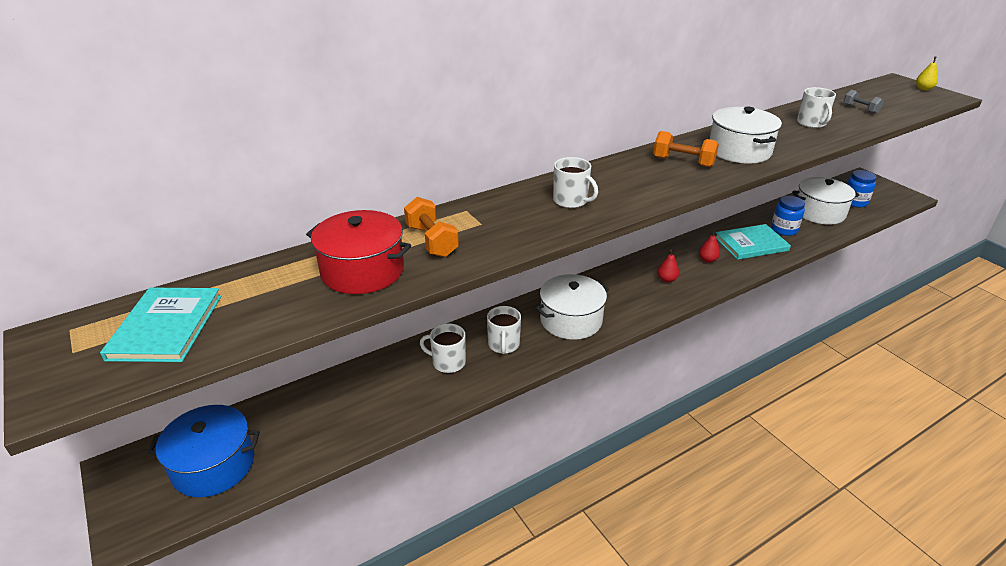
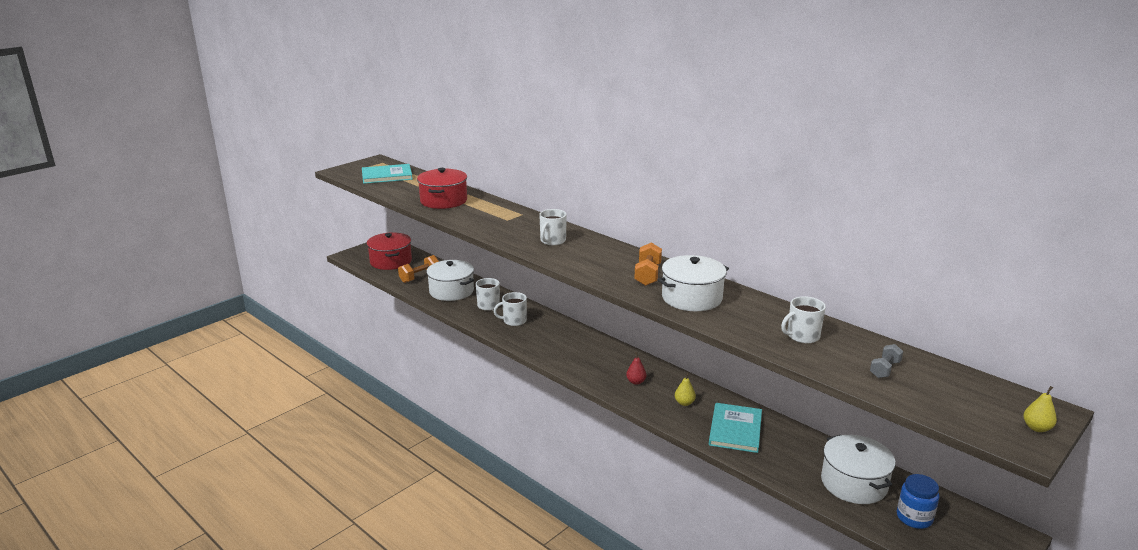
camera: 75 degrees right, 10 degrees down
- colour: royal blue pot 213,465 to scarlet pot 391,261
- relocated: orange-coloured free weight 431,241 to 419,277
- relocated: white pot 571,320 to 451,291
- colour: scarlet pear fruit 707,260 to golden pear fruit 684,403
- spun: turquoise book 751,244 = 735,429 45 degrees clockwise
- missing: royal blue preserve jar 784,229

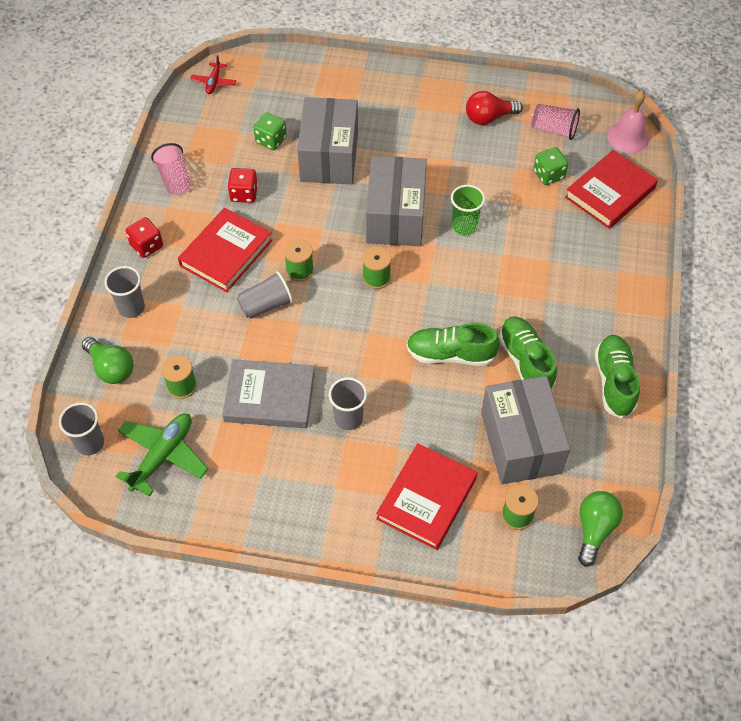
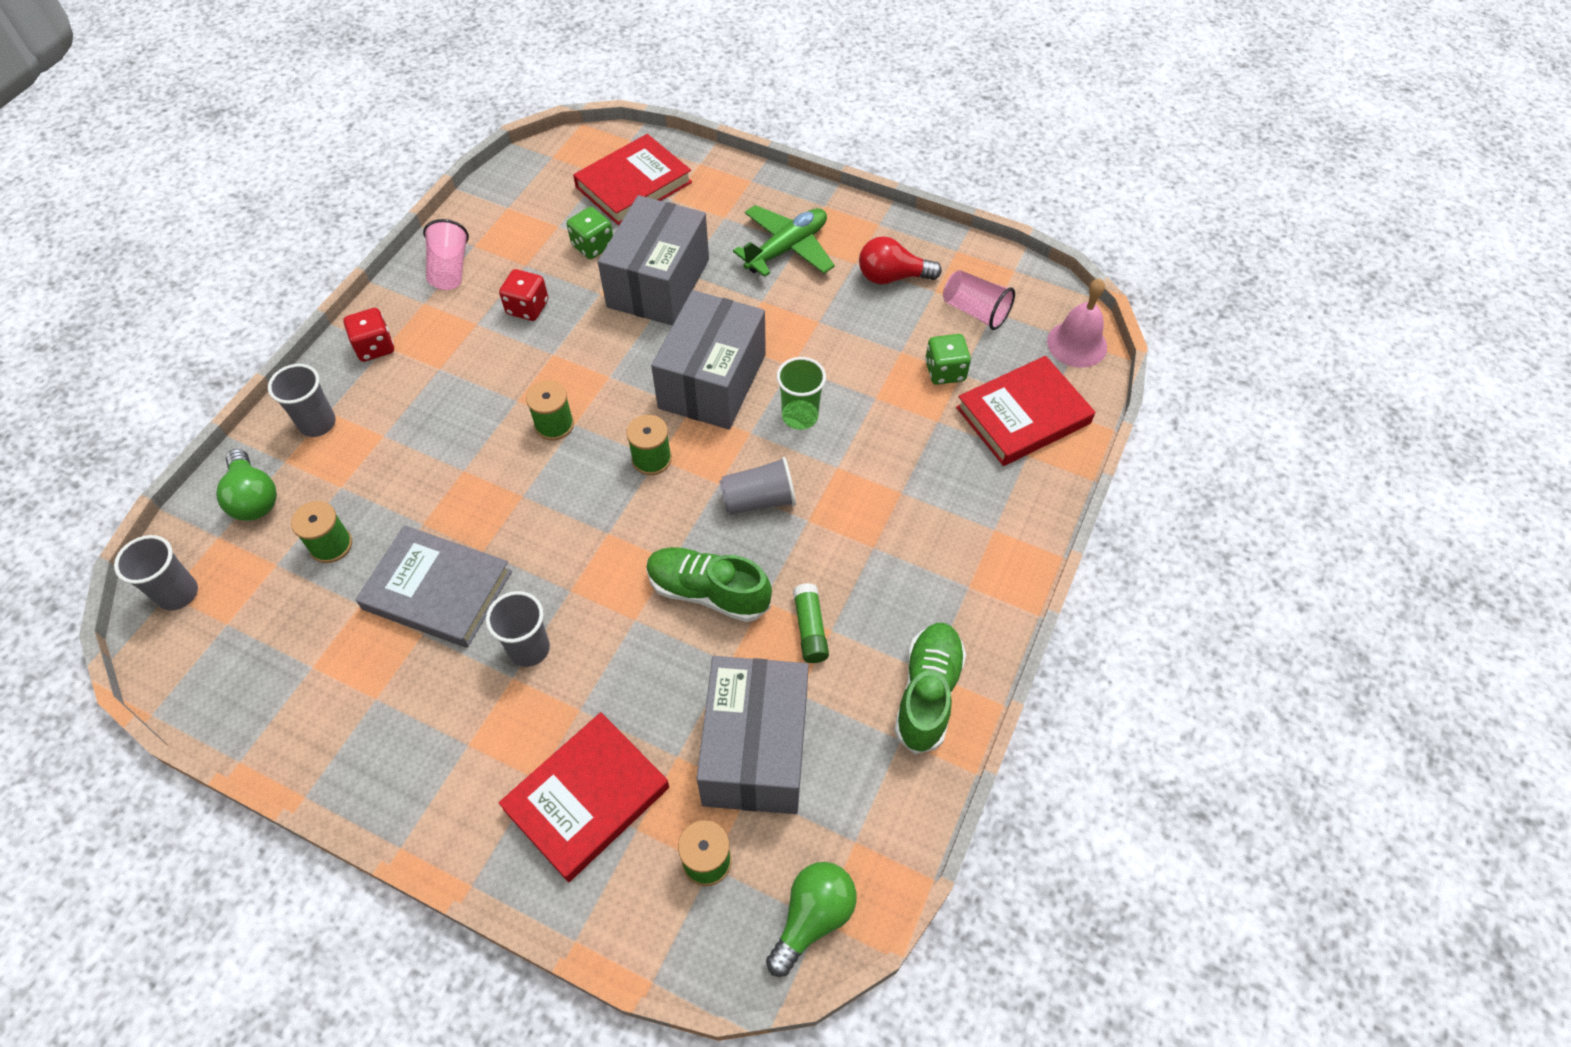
camera: 15 degrees right, 0 degrees up
- relocated: scarlet book 226,253 to 634,185
- relocated: ash-grey beaker 266,305 to 759,500
- relocated: green toy plane 163,456 to 787,249
- exchanged: green lace-up shoe 525,361 to green glue 810,629
- missing: scarlet toy plane 214,82

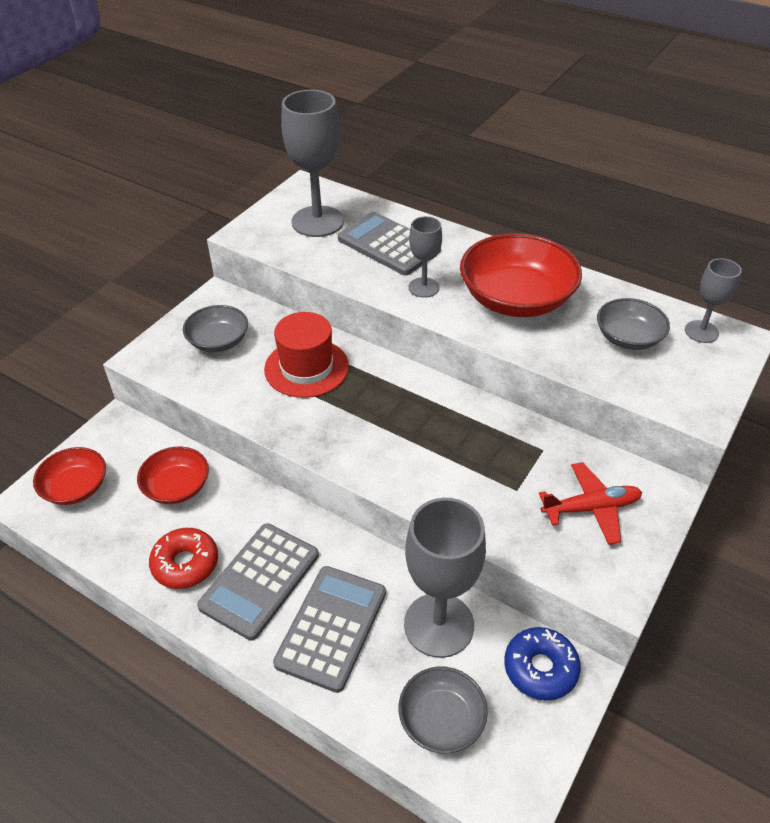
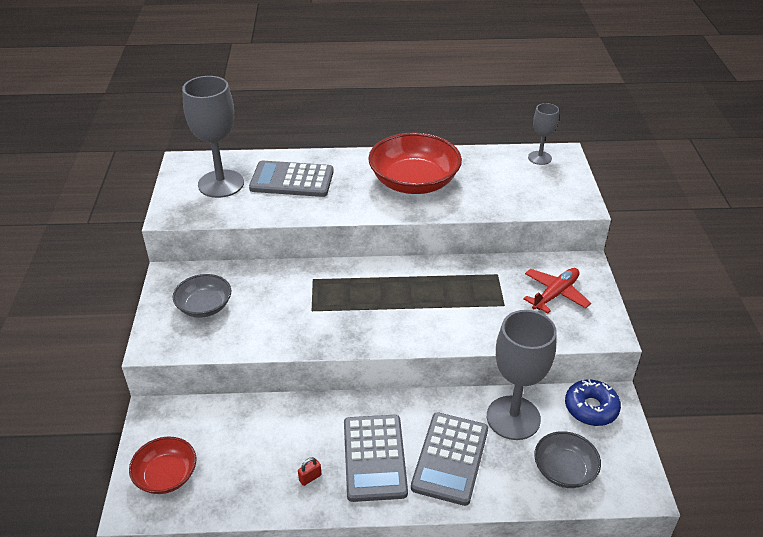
camera: 35 degrees left, 5 degrees down
- exchanged: scarlet doughnut 185,564 to scarlet padlock 310,478
- spun: ash-grey adding machine 331,627 = 450,458 150 degrees counterclockwise
- missing: scarlet serving bowl 177,487
- missing: scarlet tall hat 306,368
- missing: ash-grey wine glass 423,287
- missing: ash-grey serving bowl 628,338

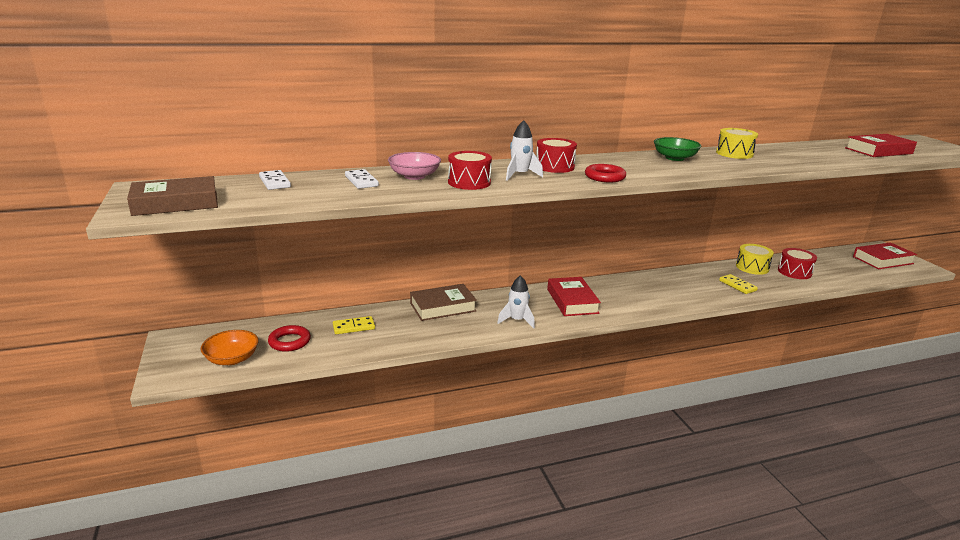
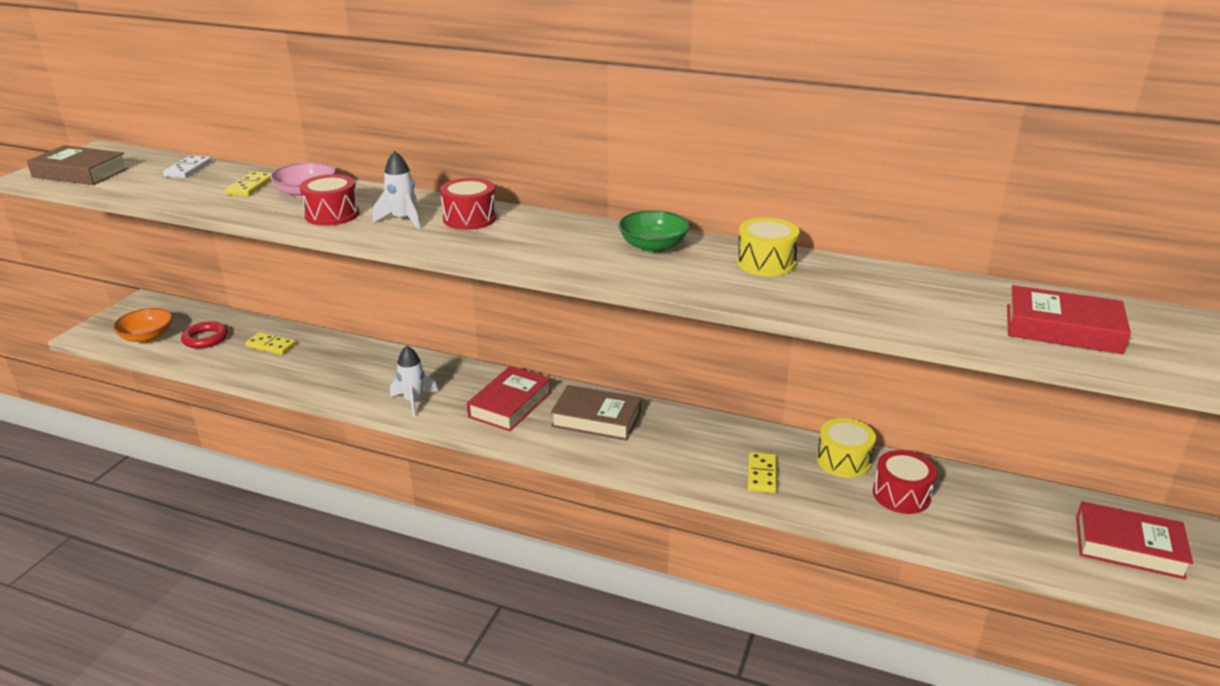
camera: 40 degrees right, 5 degrees up
- colour: white domino tile 361,181 to golden domino tile 250,186
- relocated: brown book 443,307 to 596,419
- missing: scarlet hoop 604,177

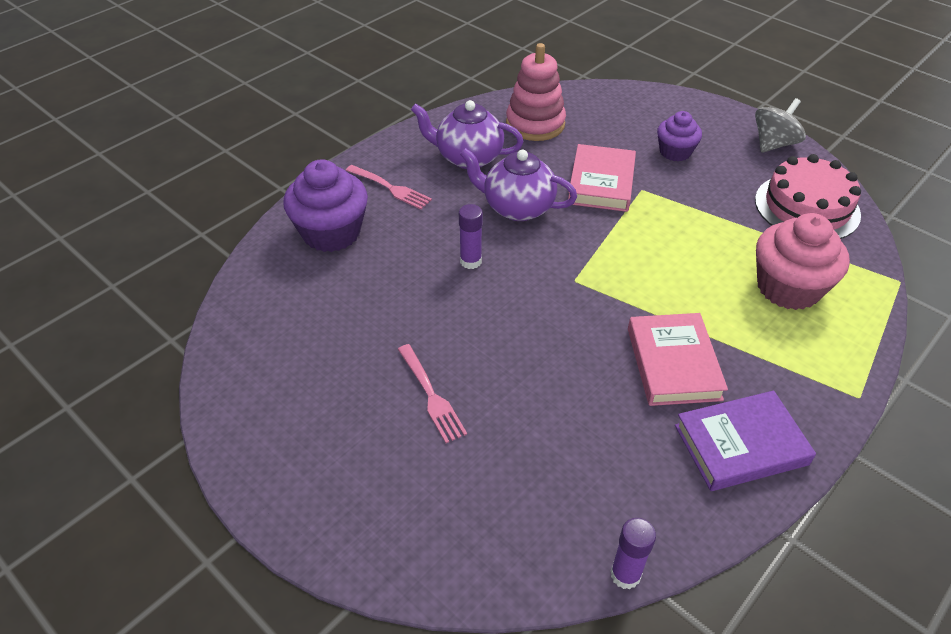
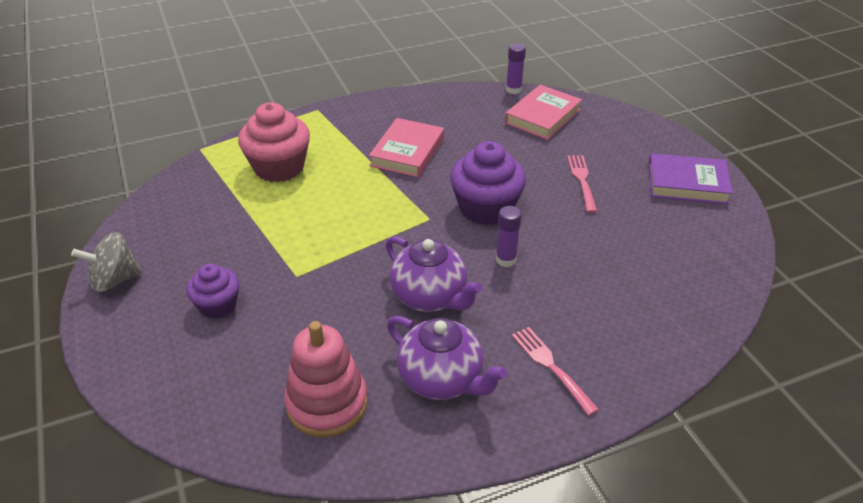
camera: 155 degrees left, 5 degrees down
- relocated: violet fairy cake 331,232 to 486,208
- relocated: rose-pink book 601,183 to 543,116
- relocated: violet book 740,445 to 687,183
- missing: rose-pink gateau 807,207

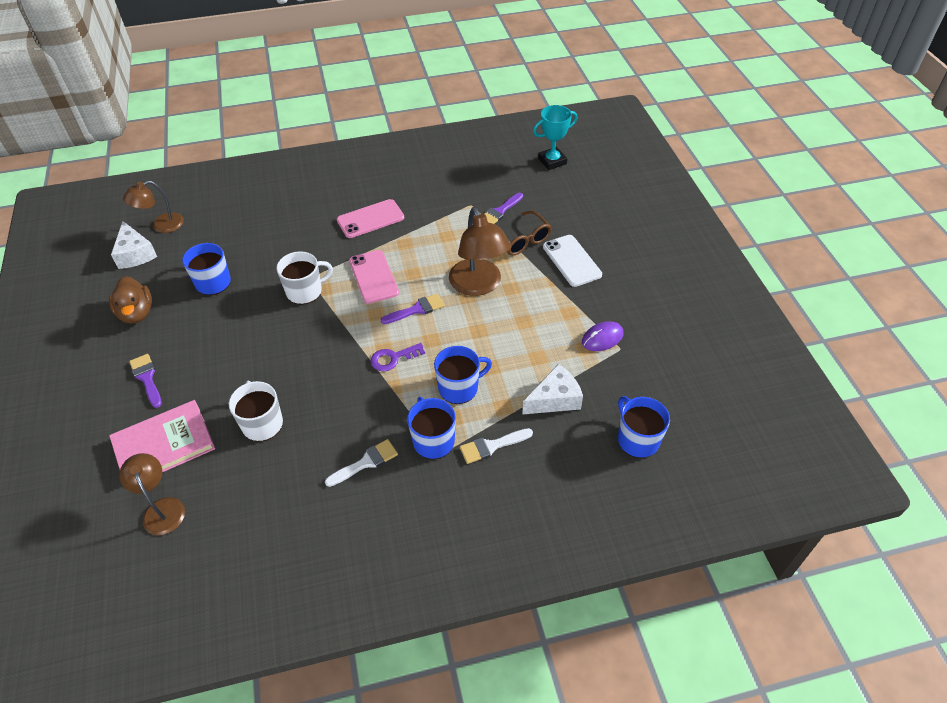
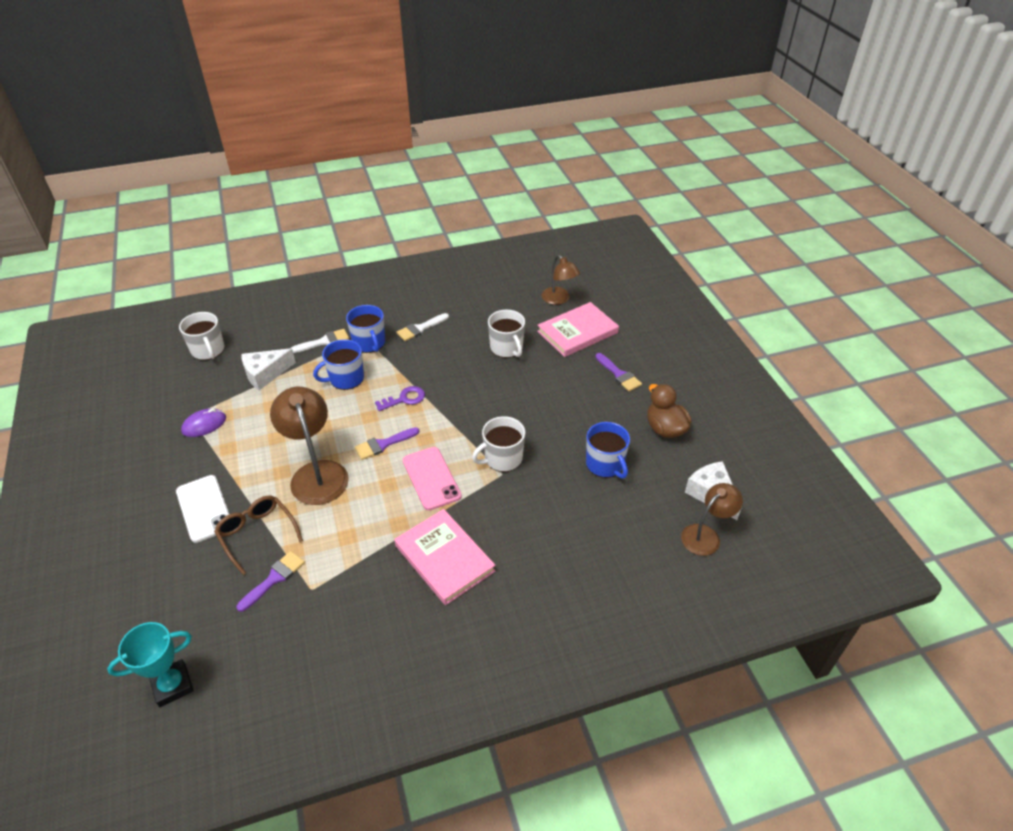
camera: 175 degrees right, 5 degrees down
- colour: royal blue mug 637,439 to white mug 208,350
- exchanged: rose-pink phone 370,219 to rose-pink book 444,558

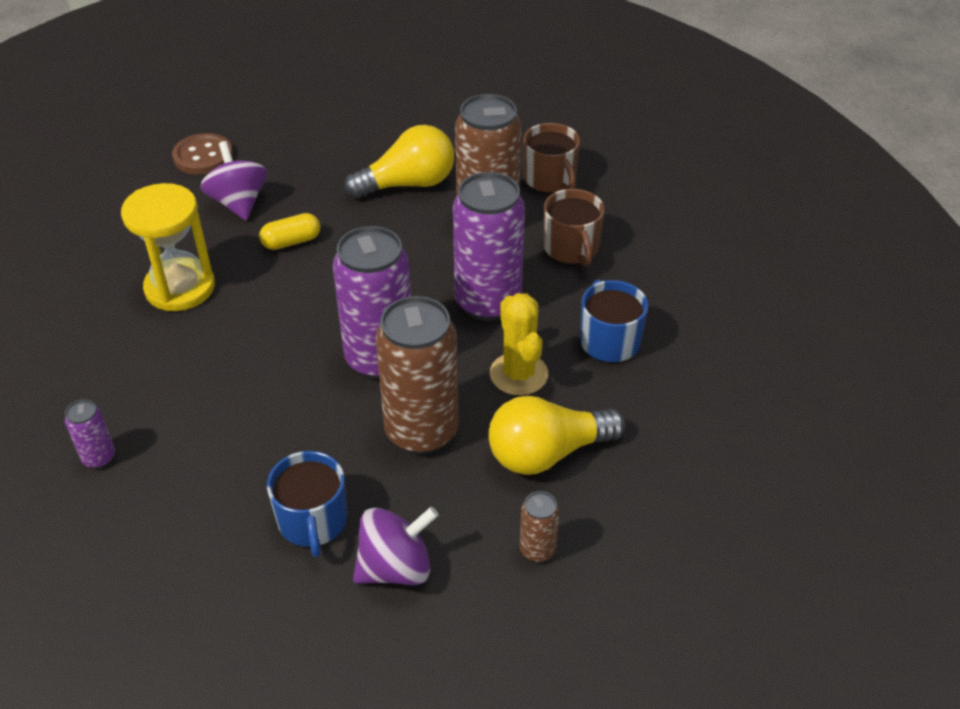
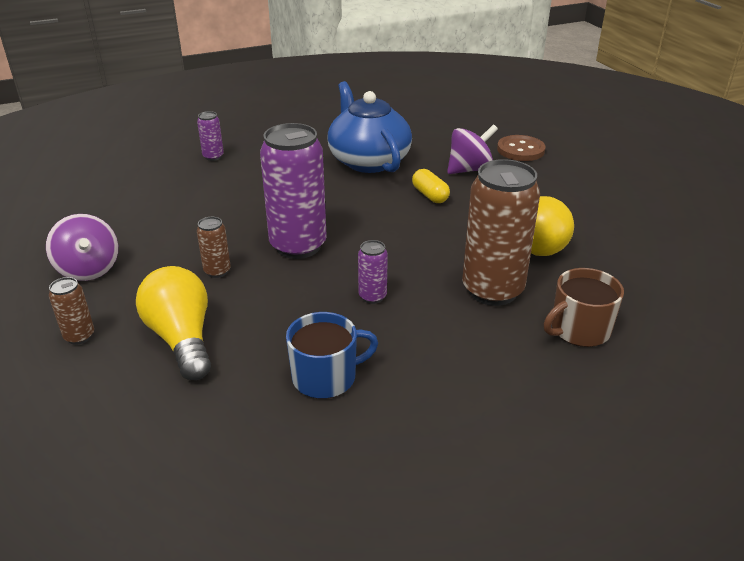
camera: 85 degrees right, 10 degrees down
- size: brown tin 421,431 = 217,271 x0.45
- exchanged: golden sandglass 180,288 to royal blue china teapot 368,161
- size: violet tin 488,302 = 372,296 x0.45
- missing: royal blue mug 313,521
- missing: golden saguaro cactus 519,374
- missing: brown mug 571,248

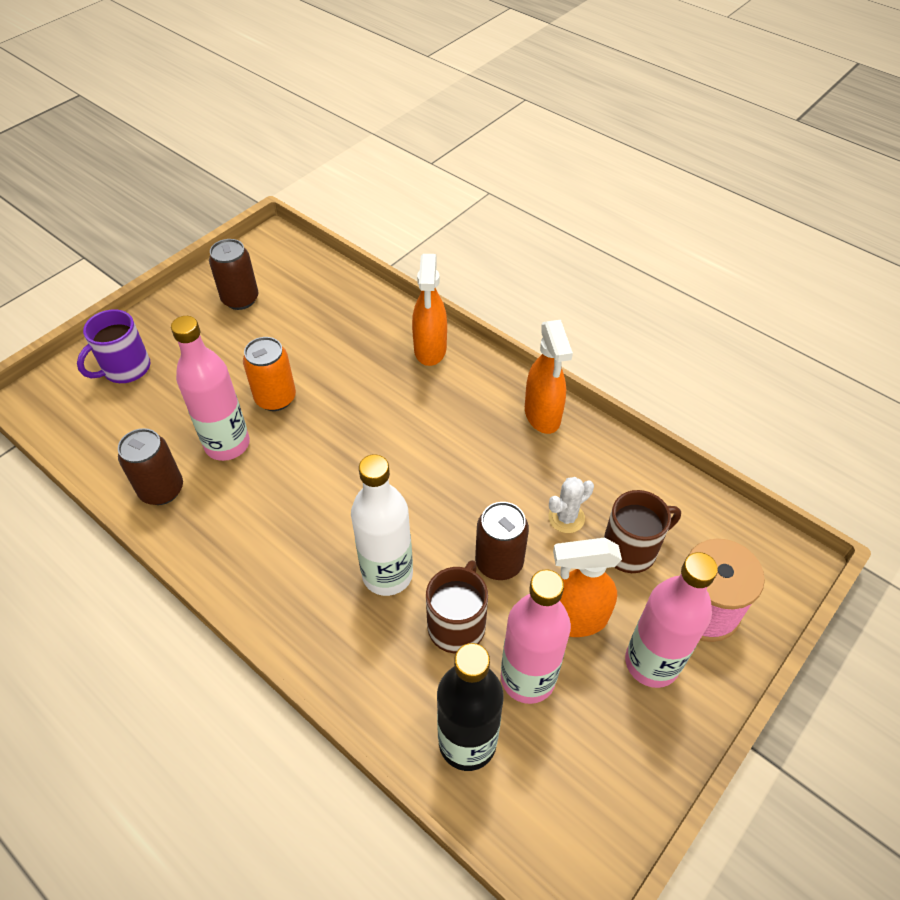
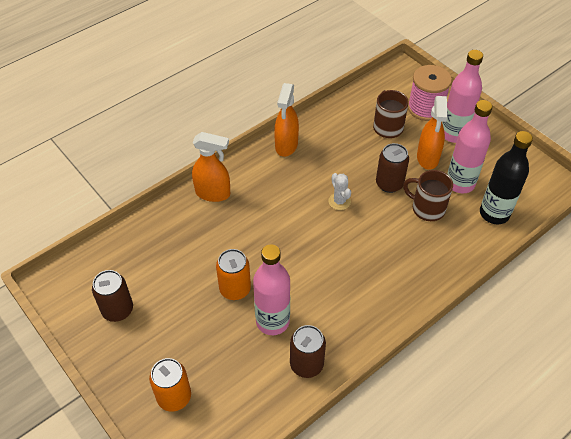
camera: 80 degrees left, 0 degrees up
- exchanged: violet mug 125,369 to orange-coloured tin 174,397
- spun: orange-coloured spray cleaner 542,415 = 286,146 105 degrees clockwise
- relocated: white saguaro cactus 566,518 to 339,201
- missing: white bottle 387,574

